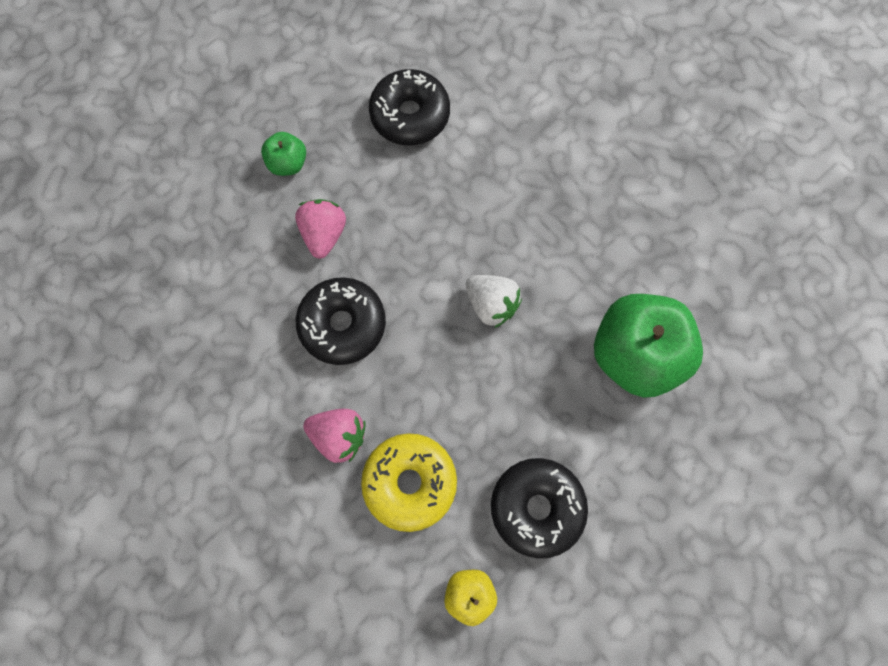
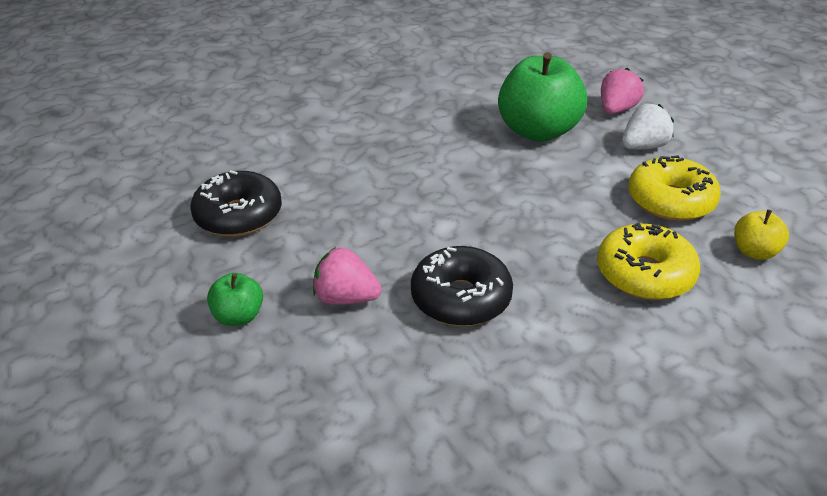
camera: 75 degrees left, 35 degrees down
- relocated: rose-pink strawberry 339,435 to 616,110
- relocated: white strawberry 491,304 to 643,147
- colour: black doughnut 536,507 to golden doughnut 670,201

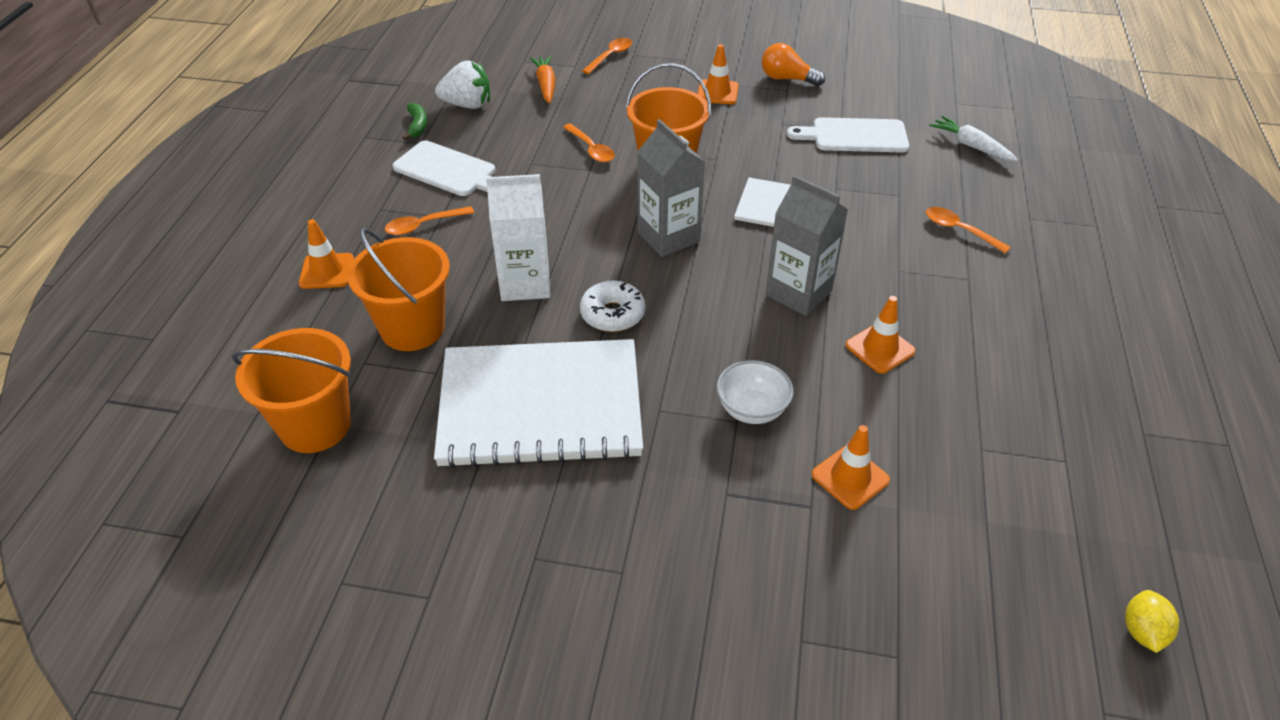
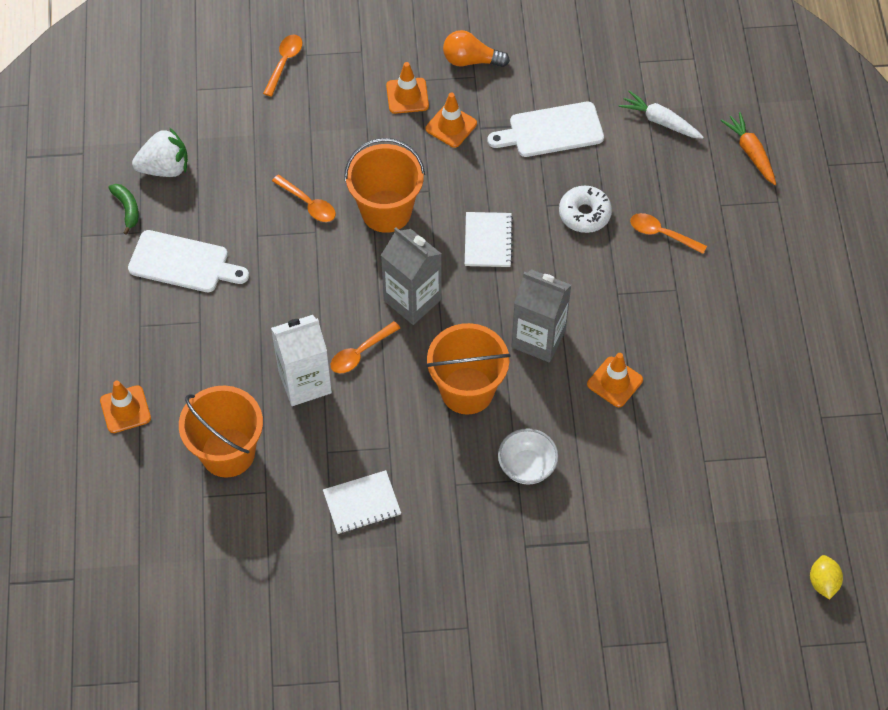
camera: 15 degrees left, 15 degrees up
- size: white notepad 540,406 = 362,503 x0.42
- relocated: orange-coloured tablespoon 423,225 to 360,353
- relocated: orange-coloured traffic cone 850,477 to 451,126
- relocated: orange-coloured sand bucket 315,425 to 467,390
- relocated: white doughnut 612,314 to 584,214
- relocated: orange-coloured toy carrot 545,85 to 750,152

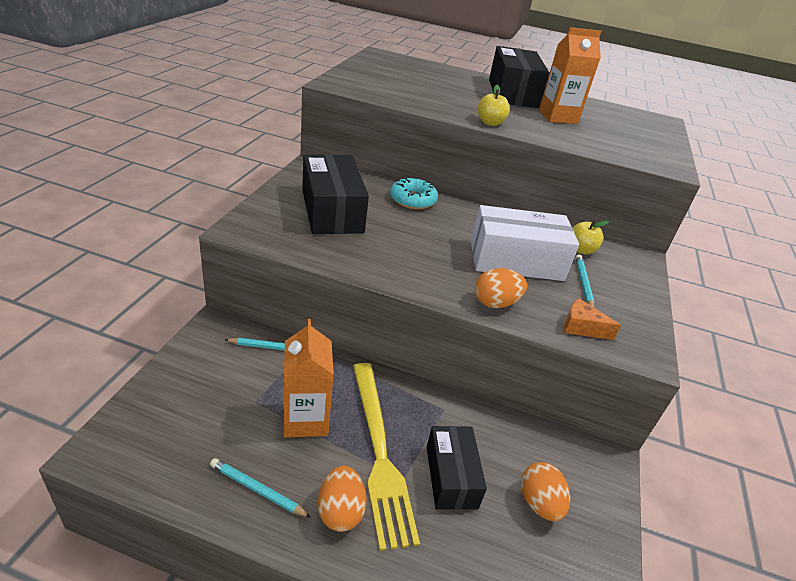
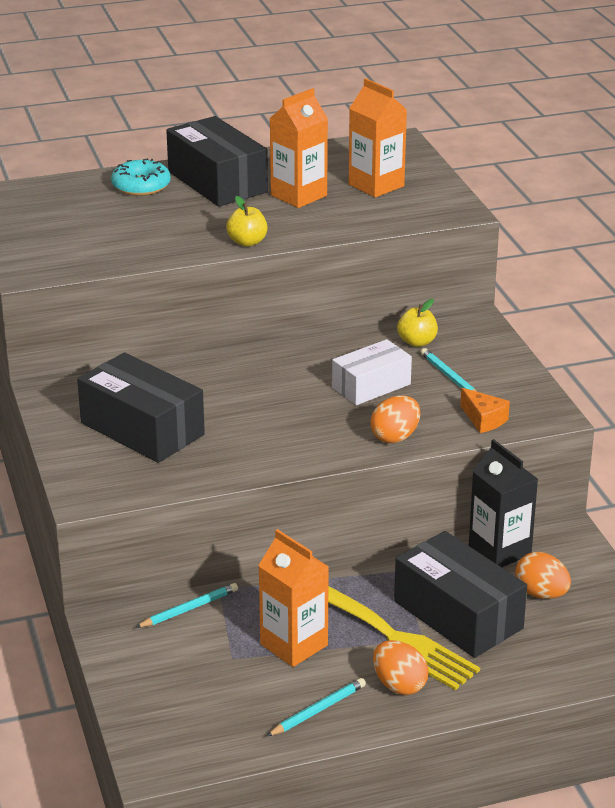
camera: 30 degrees left, 5 degrees down
- relocated: turquoise doughnut 413,200 to 141,186
- spun: turquoise lead pencil 257,489 = 318,710 150 degrees clockwise
- size: white box 516,260 = 371,386 x0.65
- appeared: orange-coloured carton 376,185
- size: black box 451,476 = 458,615 x1.55
- spun: orange-coloured cheese 581,327 = 483,419 120 degrees counterclockwise
- appeared: black carton 499,551

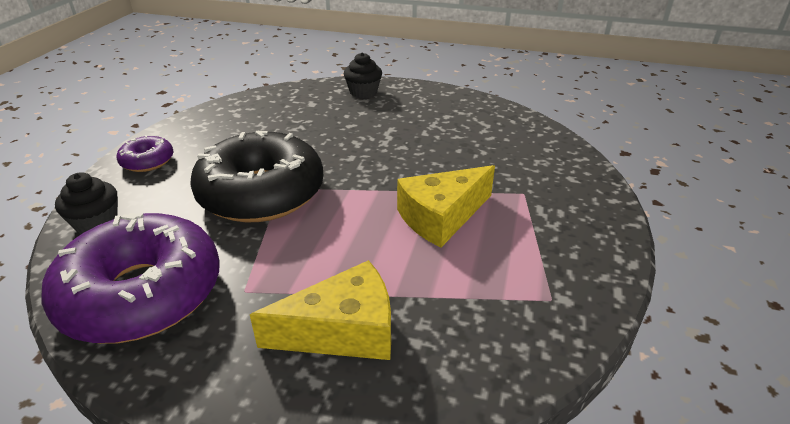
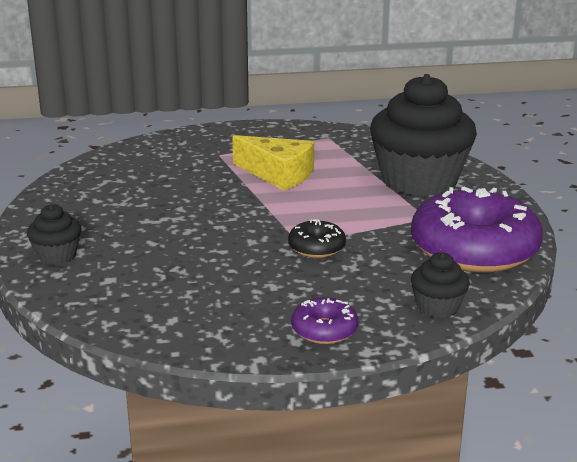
camera: 115 degrees left, 10 degrees down
- size: black doughnut 261,193 = 316,247 x0.45
- exchanged: golden cheese 343,331 to black fairy cake 419,181

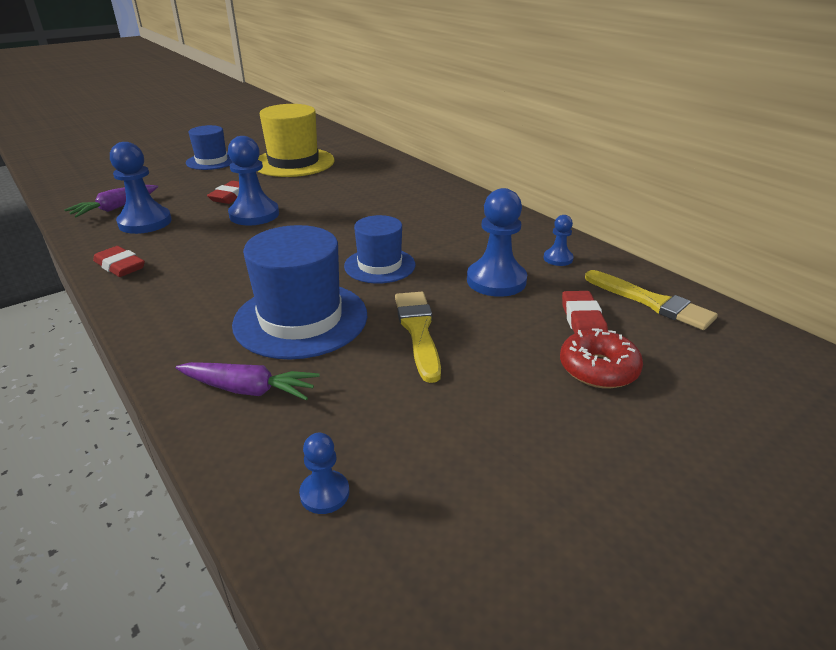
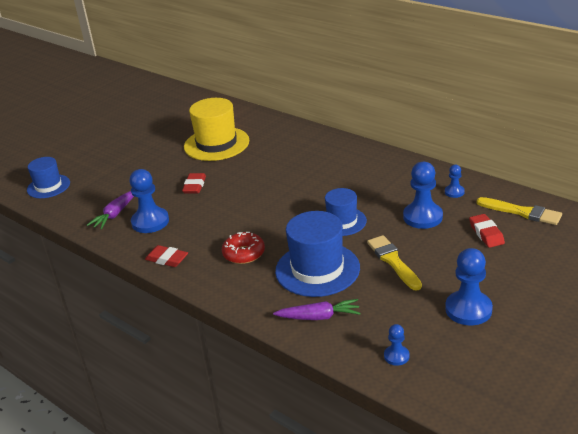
camera: 10 degrees left, 0 degrees up
- relocated: royal blue tall hat 212,161 to 48,186
- relocated: scarlet doughnut 598,369 to 244,254
- relocated: royal blue game pawn 254,215 to 468,309

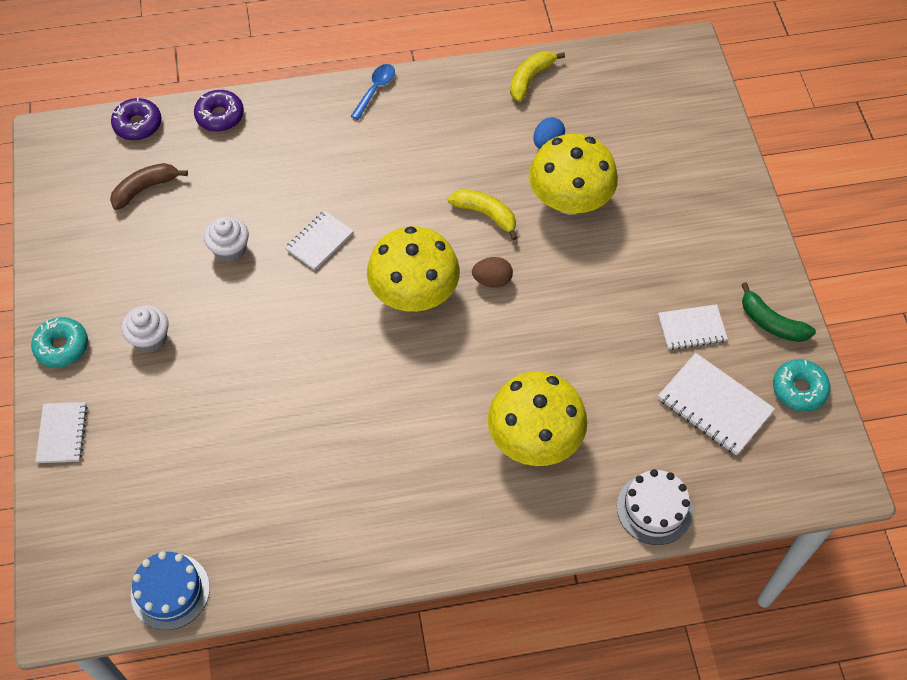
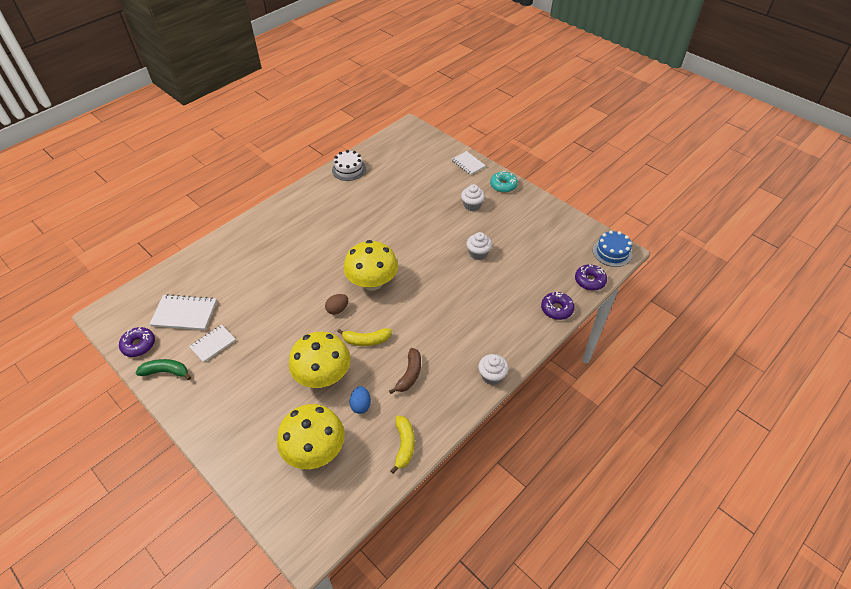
camera: 145 degrees right, 10 degrees down
- colour: turquoise doughnut 799,389 to violet doughnut 139,345
- relocated: golden toadstool 534,439 to 315,450
- relocated: white gateau 654,509 to 349,169
- relocated: brown toy banana 145,188 to 409,374
- exchanged: royal blue tablespoon 375,90 to white fairy cake 492,376
- relocated: royal blue gateau 170,591 to 612,252
- missing: white notepad 320,242

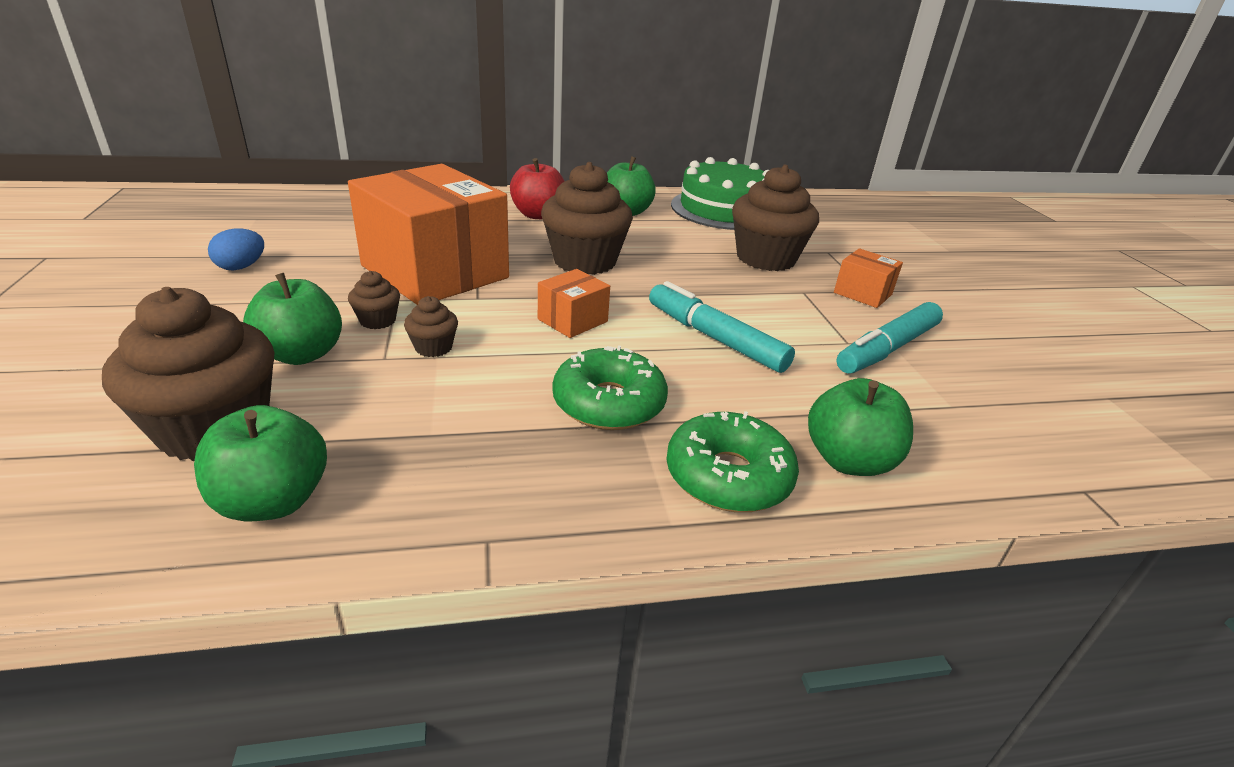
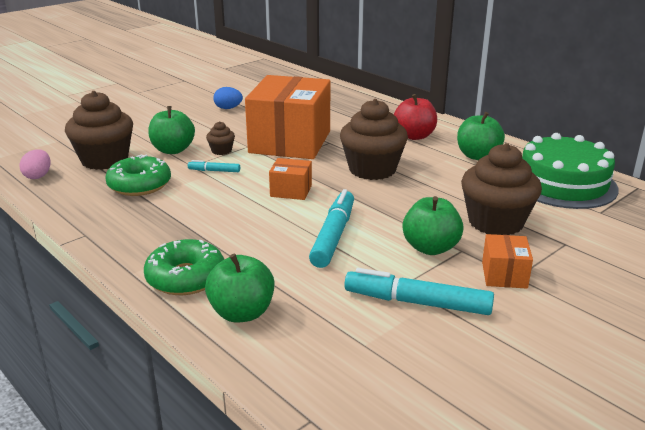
camera: 60 degrees right, 5 degrees down
- appeared: rose-pink egg shape 38,176
- relocated: green doughnut 609,403 to 139,185
- exchanged: brown fairy cake 433,347 to turquoise marker pen 214,171
- relocated: green toy apple 273,501 to 430,248

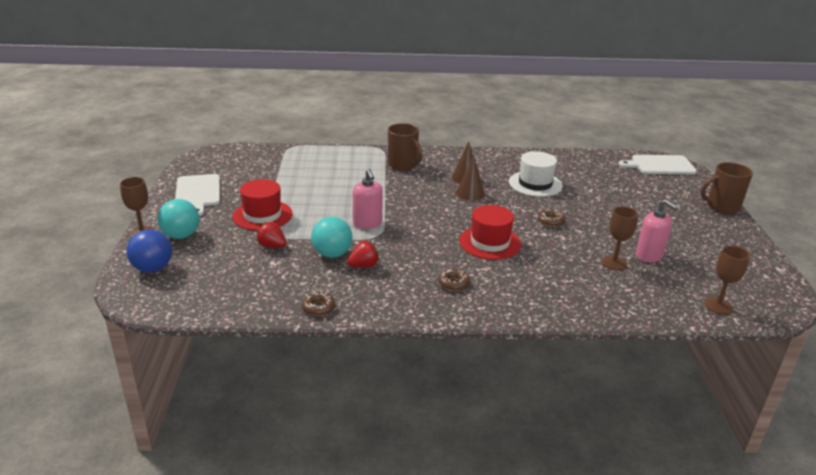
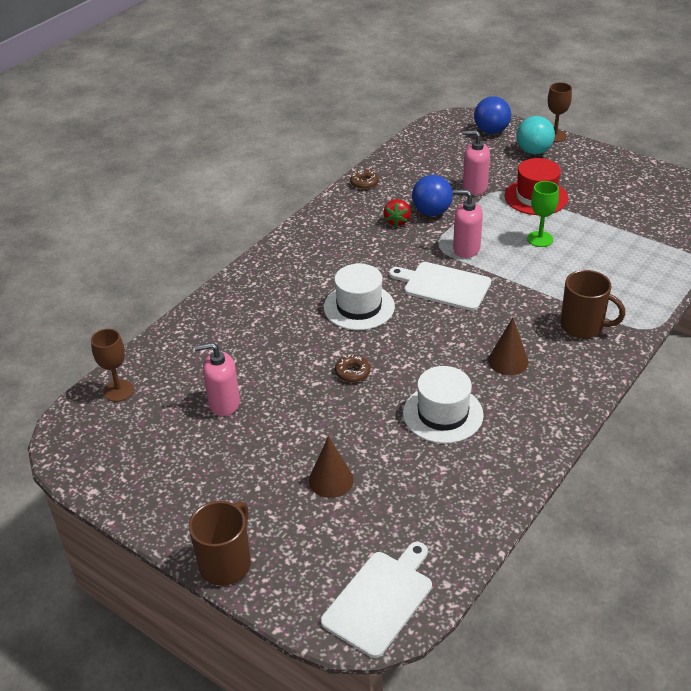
camera: 130 degrees right, 10 degrees up
- relocated: brown solid cone 470,193 to 331,480
- colour: scarlet tall hat 490,242 to white tall hat 359,307
- relocated: white chopping board 198,193 to 443,285
- colour: turquoise ball 332,254 to royal blue ball 431,212
- exchanged: scarlet strawberry 272,246 to rose-pink pump bottle 474,187
- appeared: green wine glass 540,239
- spun: brown mug 403,165 = 583,326 150 degrees counterclockwise
- missing: brown doughnut 453,283
- missing: brown wine glass 614,263

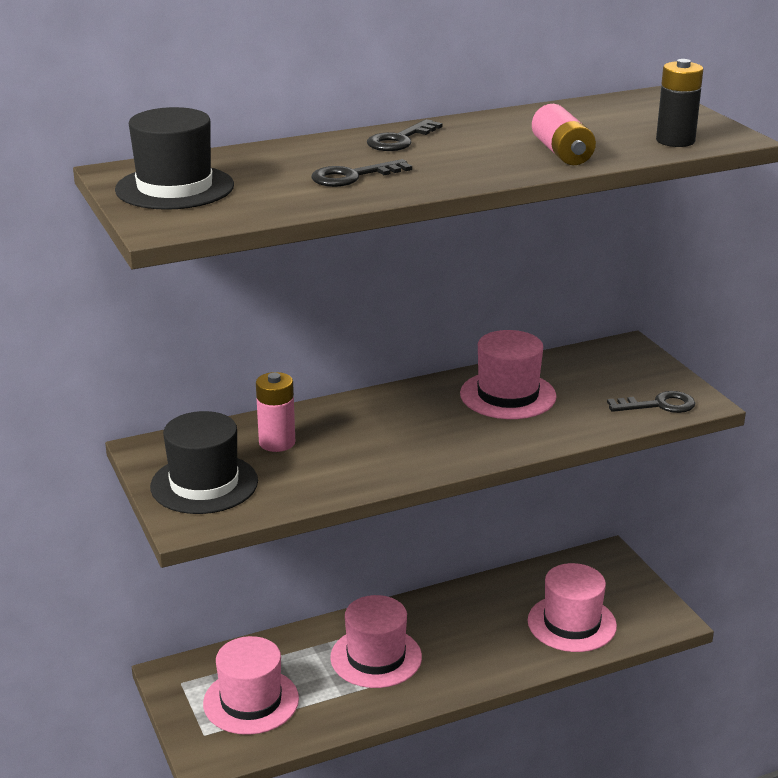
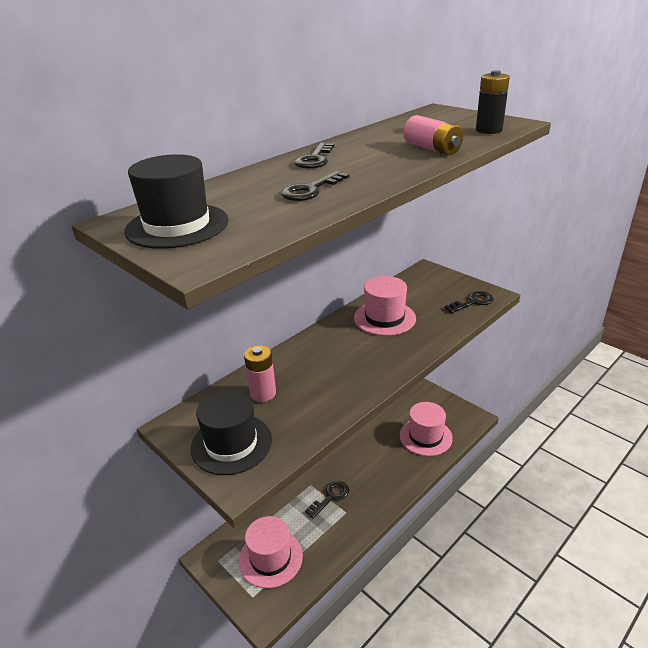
camera: 20 degrees left, 5 degrees up
- exchanged: rose-pink tall hat 376,657 to black key 331,497

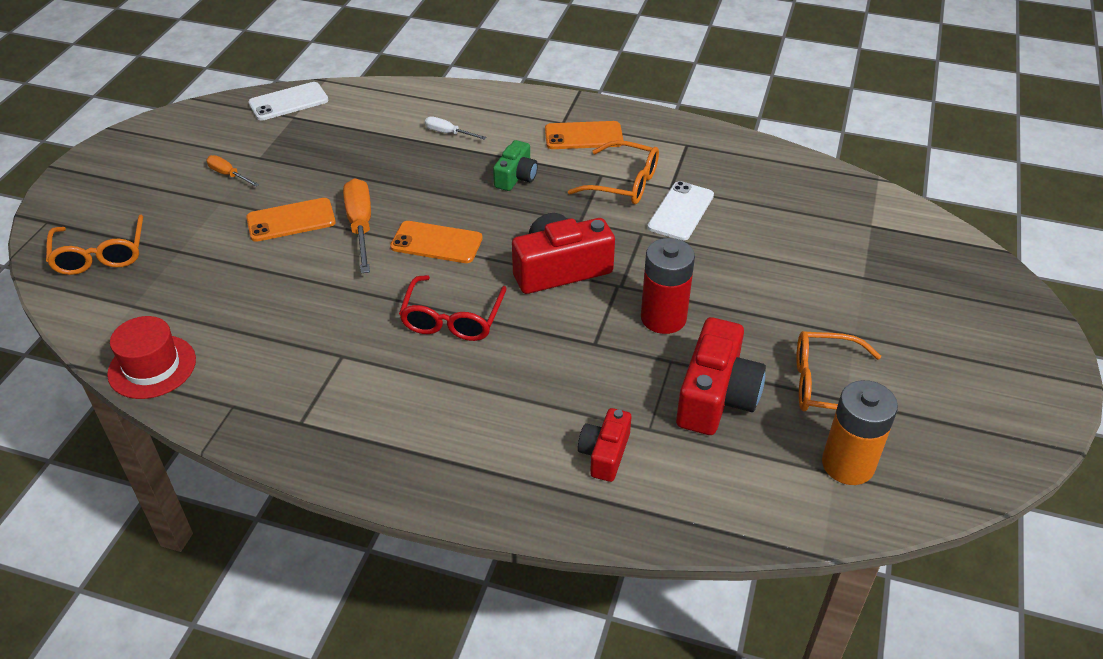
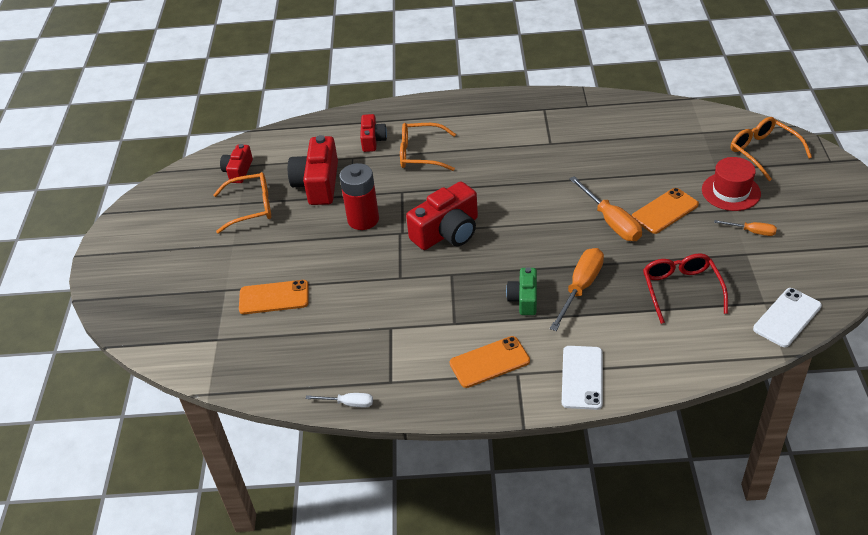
camera: 165 degrees right, 0 degrees up
- exchanged: orange-coloured power cell 848,464 to scarlet photo camera 238,171
- relocated: orange-coloured phone 436,243 to 274,297
- relocated: white hand screwdriver 448,133 to 348,403
- relocated: orange-coloured eyeglasses 623,183 to 421,154
- appeared: orange-coloured hand screwdriver 580,288
- relocated: white phone 680,211 to 582,377
- relocated: scarlet eyeglasses 452,318 to 681,290
- relocated: scarlet tall hat 152,367 to 731,191

